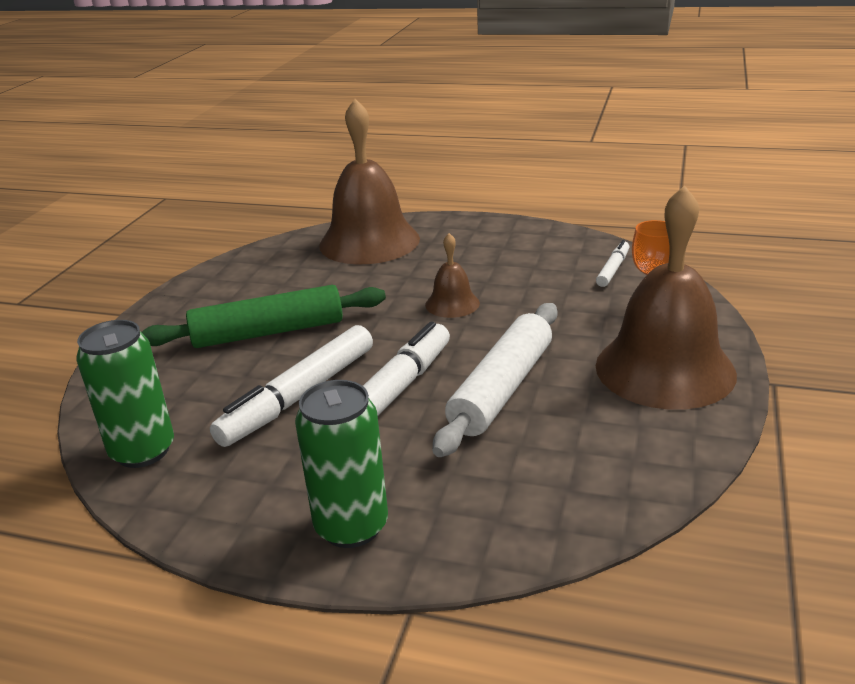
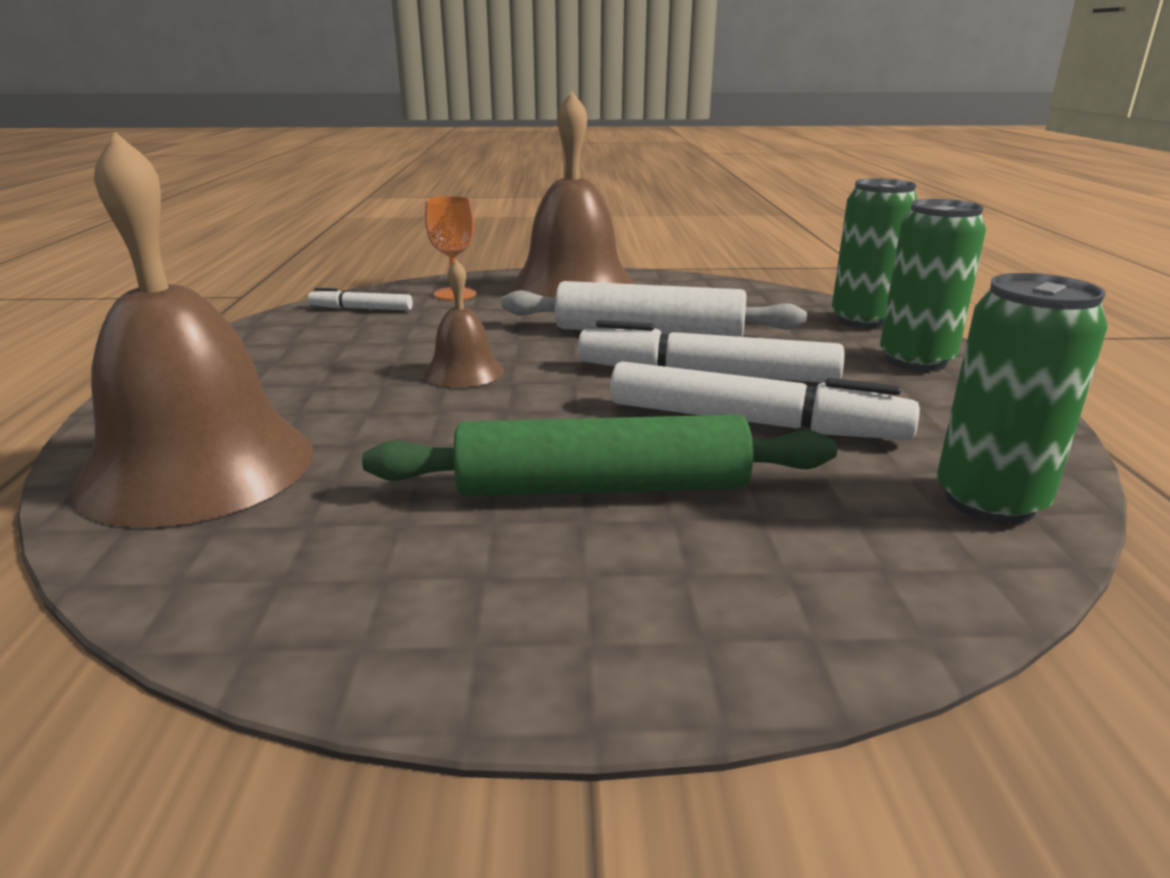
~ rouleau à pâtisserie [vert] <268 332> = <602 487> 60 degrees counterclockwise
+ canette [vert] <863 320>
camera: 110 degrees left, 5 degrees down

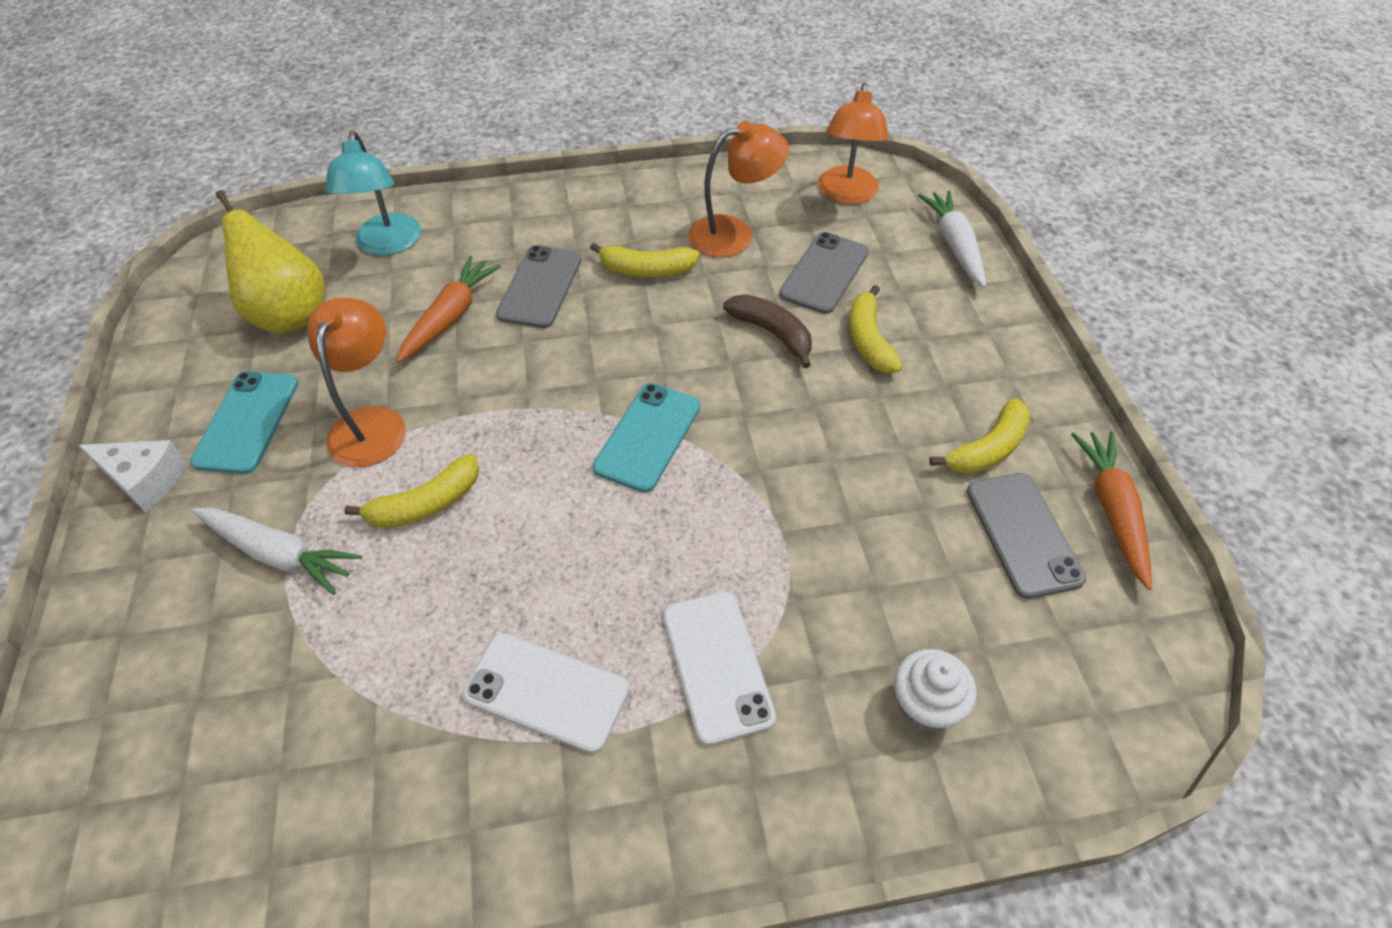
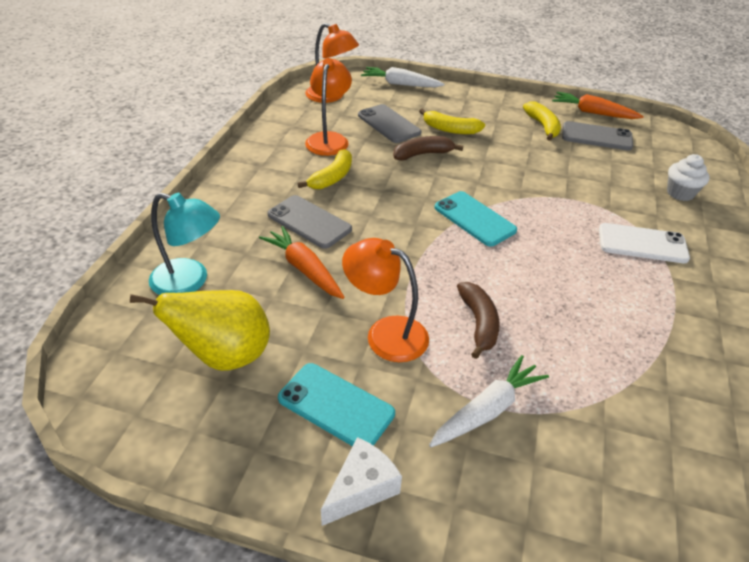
~ banane [jaune] <426 504> to banane [marron] <478 323>
- téléphone [blanc] <546 692>
camera: 65 degrees left, 10 degrees down

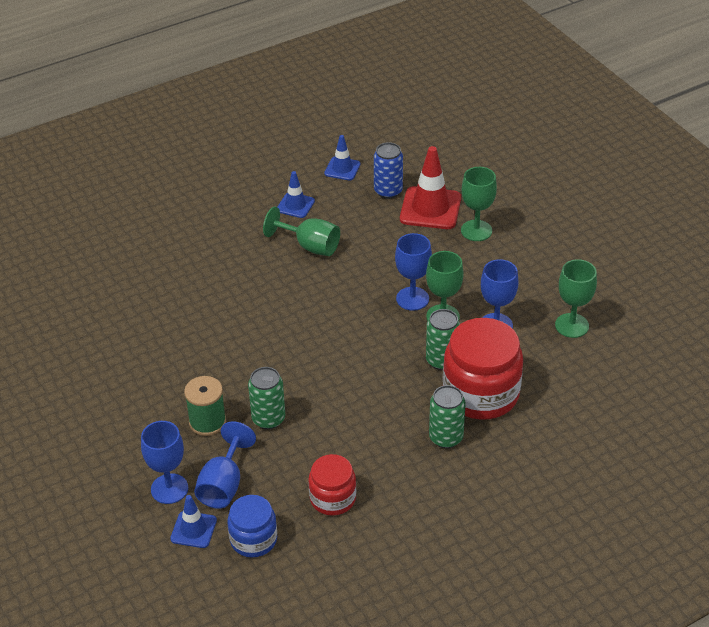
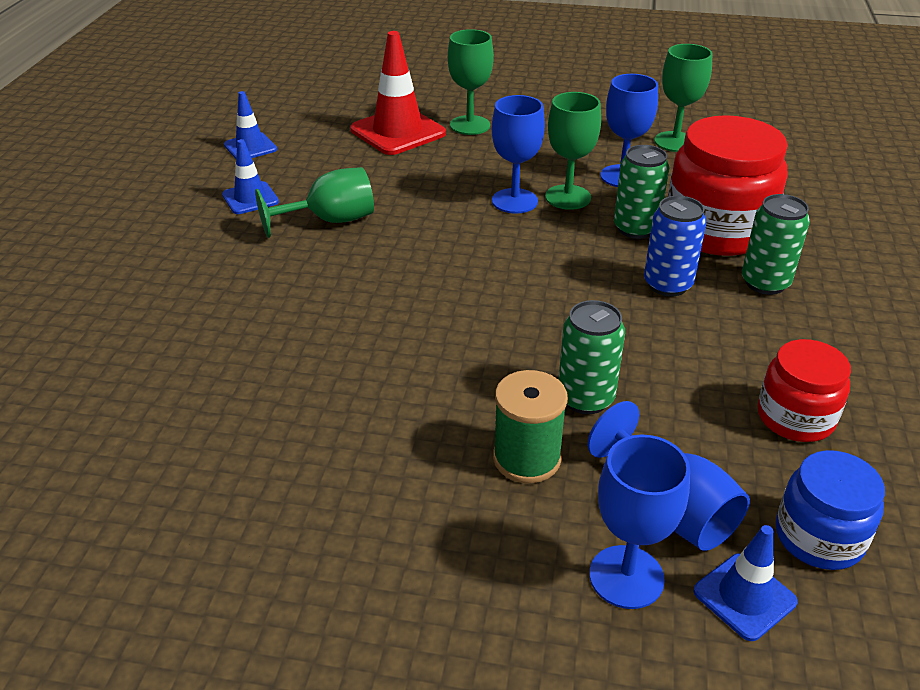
~ canette [bleu] <388 191> to <667 284>
camera: 50 degrees left, 5 degrees down

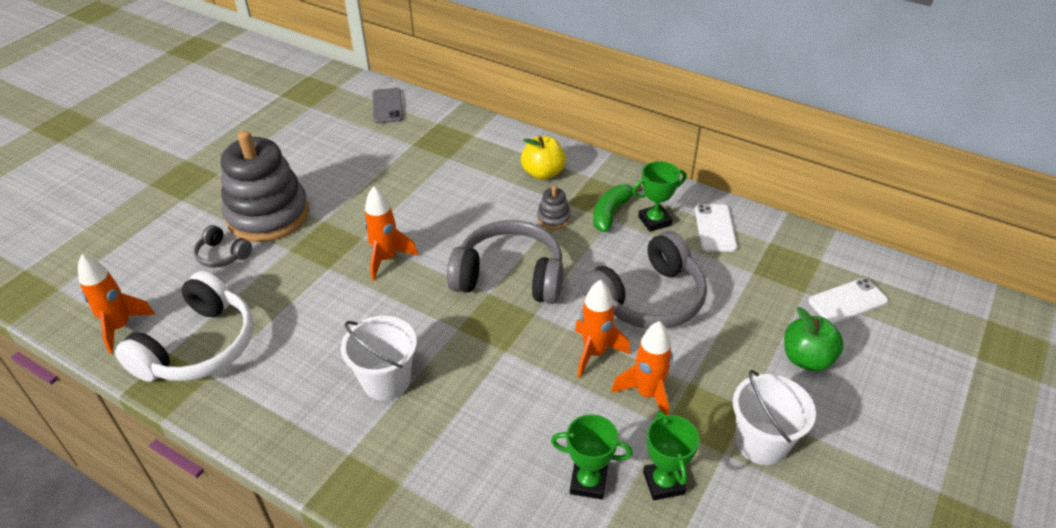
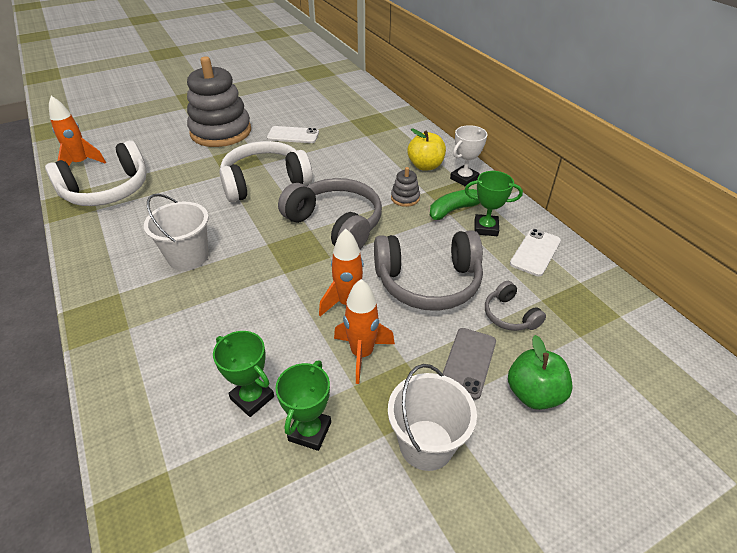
~ fusée [orange] <386 259> to casque audio [blanc] <265 182>
~ téléphone [blanc] <847 301> to <293 135>
~ téléphone [gris] <387 106> to <468 362>
+ trophée [blanc] <464 178>
~ casque audio [gris] <222 255> to <509 315>
camera: 30 degrees right, 0 degrees up

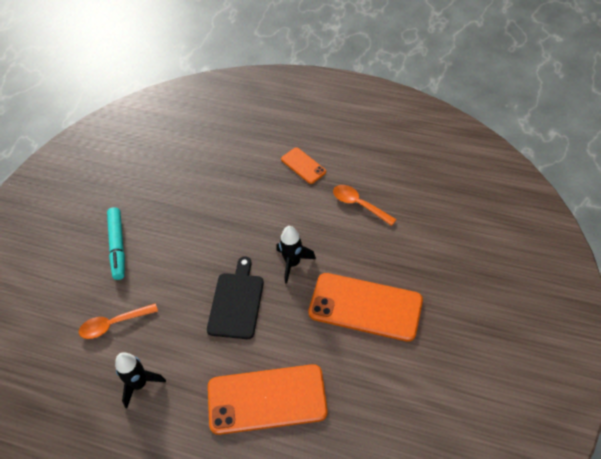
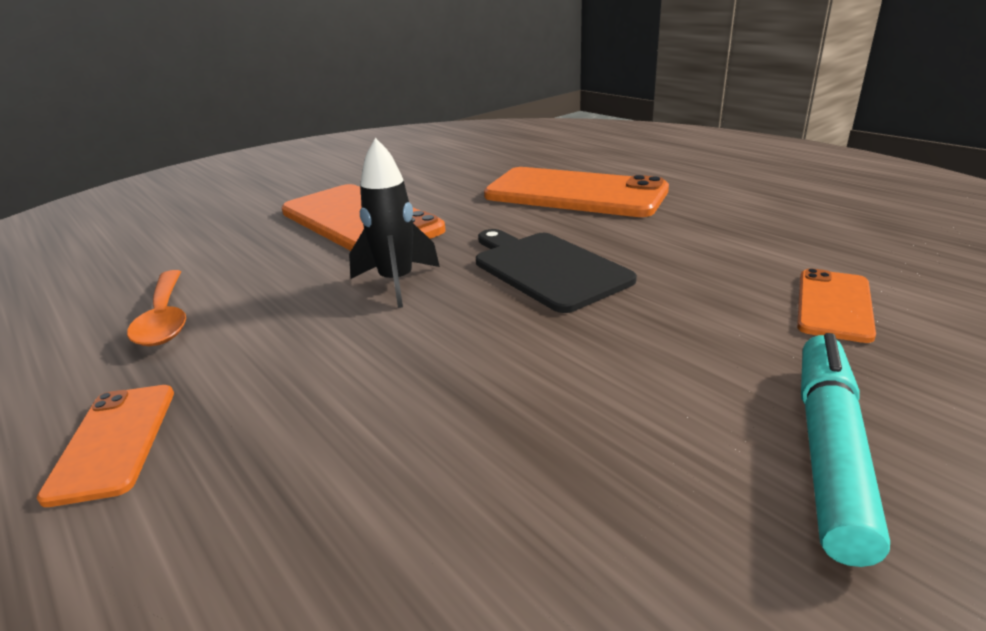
~ planche à découper [noir] <236 302> = <546 269> 105 degrees clockwise
~ cuillère [orange] <113 324> to téléphone [orange] <833 305>
- fusée [noir] <139 384>
camera: 150 degrees left, 25 degrees down

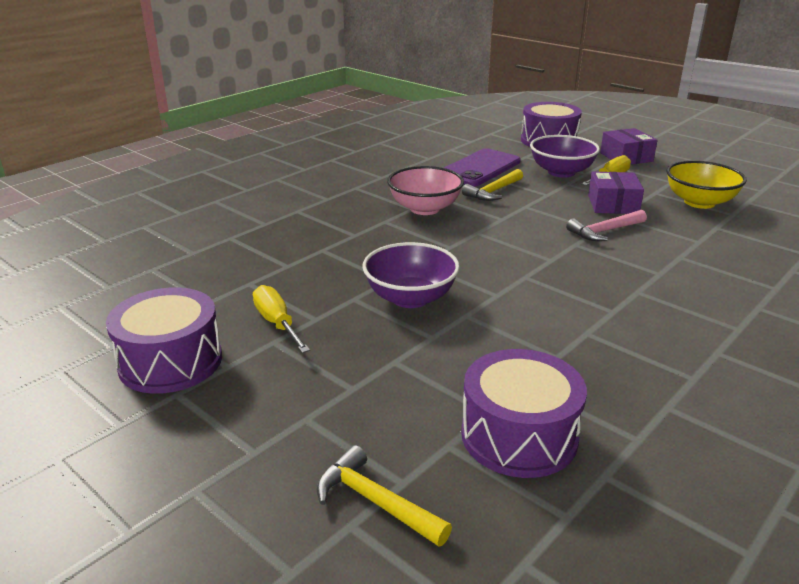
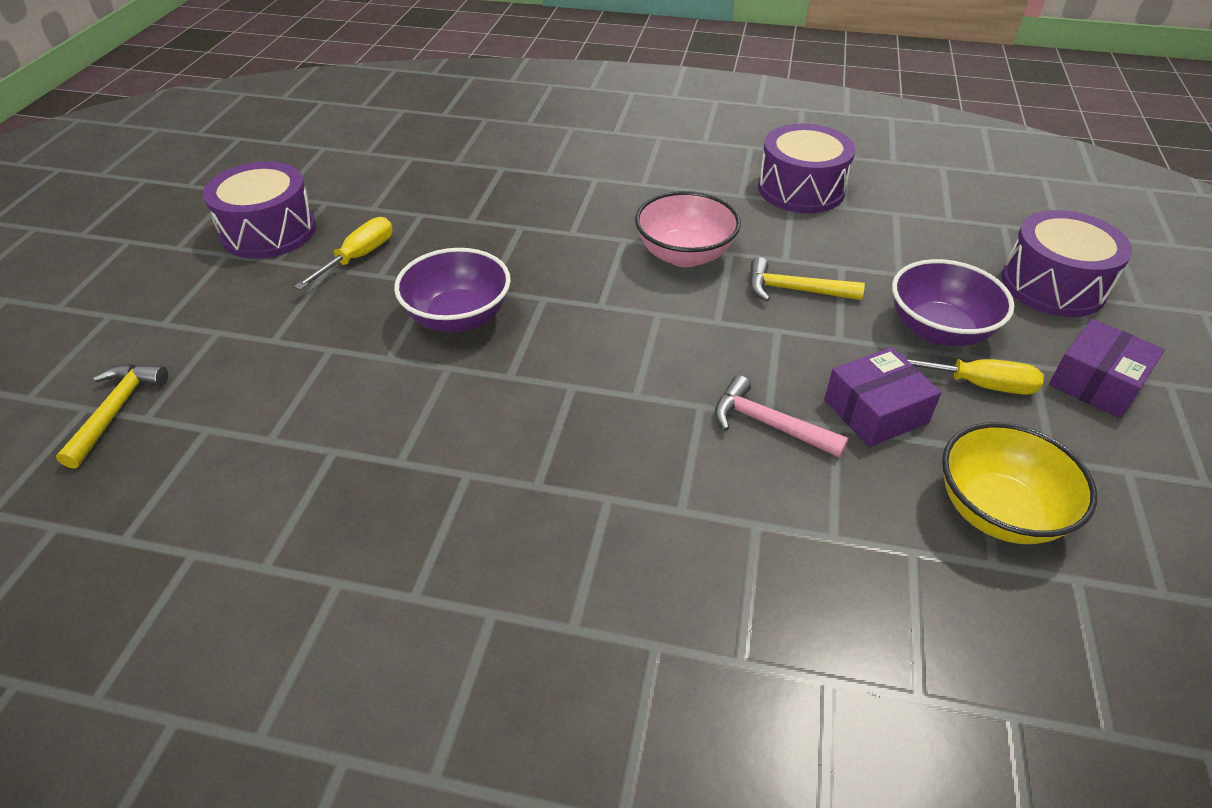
~ tambour [violet] <519 435> to <801 189>
- téléphone [violet] <480 168>
camera: 60 degrees right, 15 degrees up

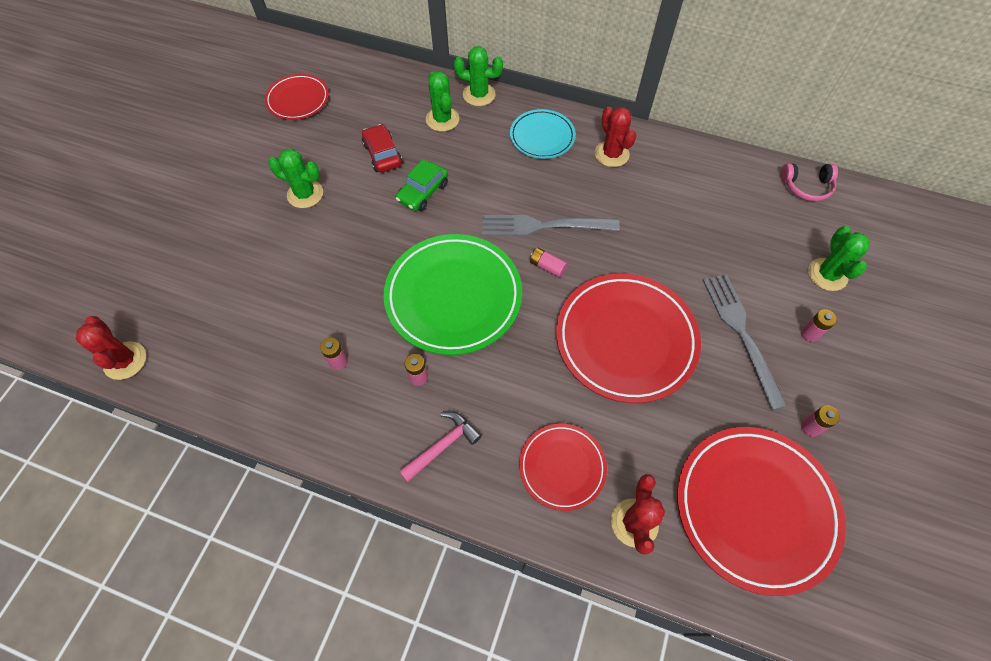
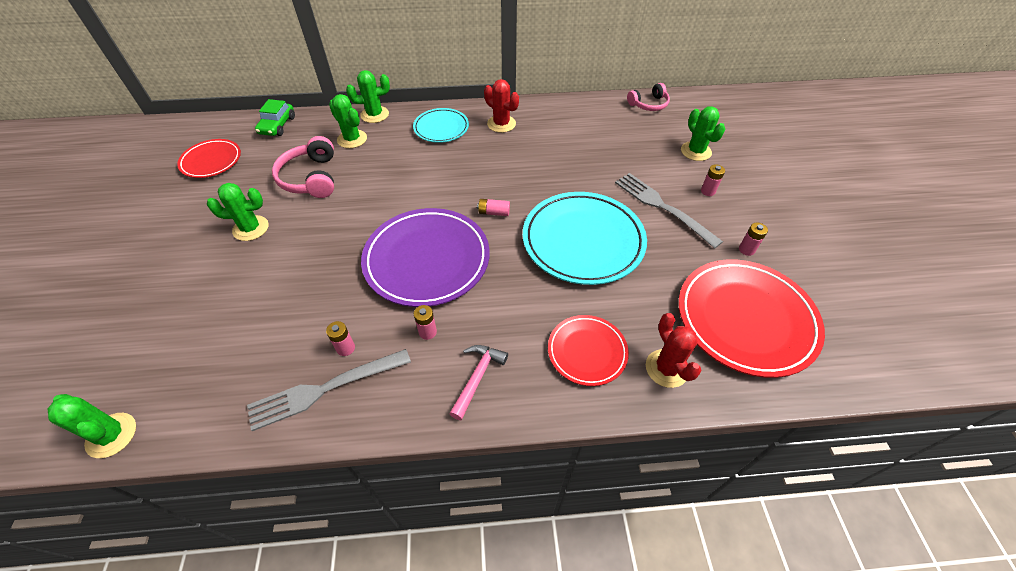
~ cactus [rouge] <125 360> to cactus [vert] <111 435>
~ fourchette [gris] <543 226> to <324 389>
~ voiture [vert] <423 192> to <277 125>
~ voiture [rouge] <383 154> to casque audio [rose] <311 178>
~ assiette [vert] <453 296> to assiette [violet] <427 260>
~ assiette [rouge] <625 339> to assiette [turquoise] <583 241>
camera: 25 degrees left, 10 degrees down

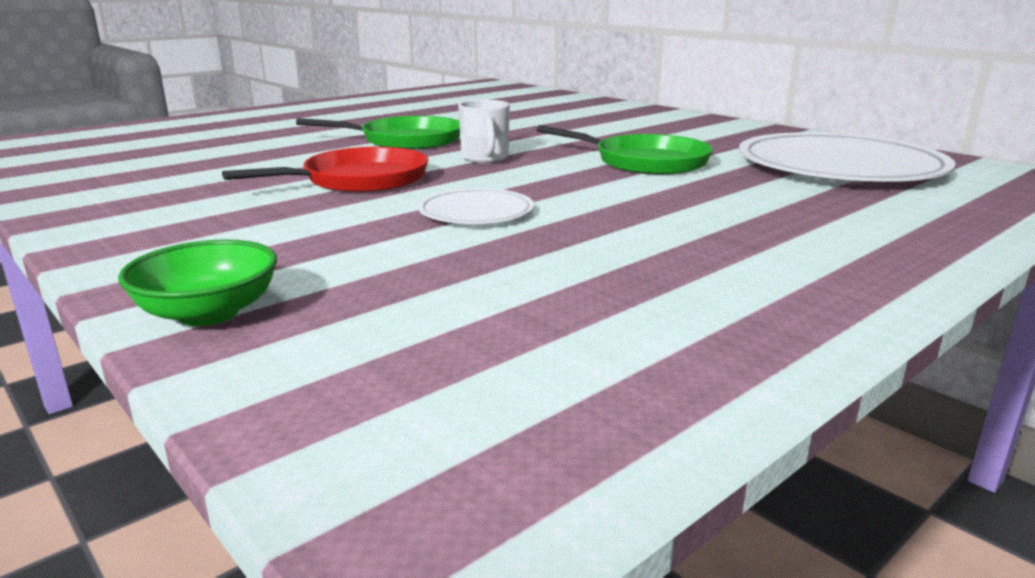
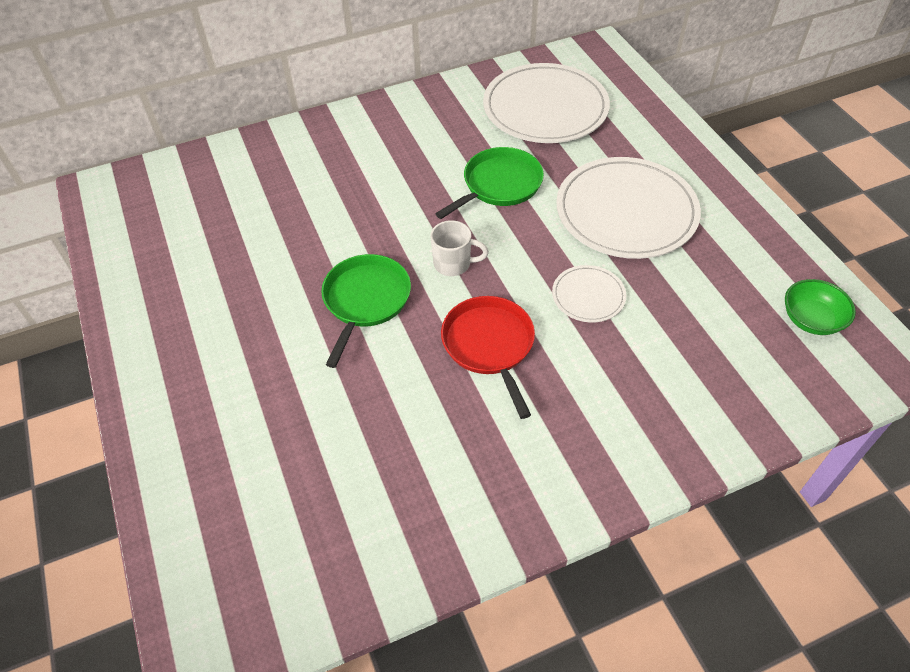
+ assiette [blanc] <626 211>
~ bol [vert] <208 313> to <811 319>
camera: 70 degrees left, 30 degrees up

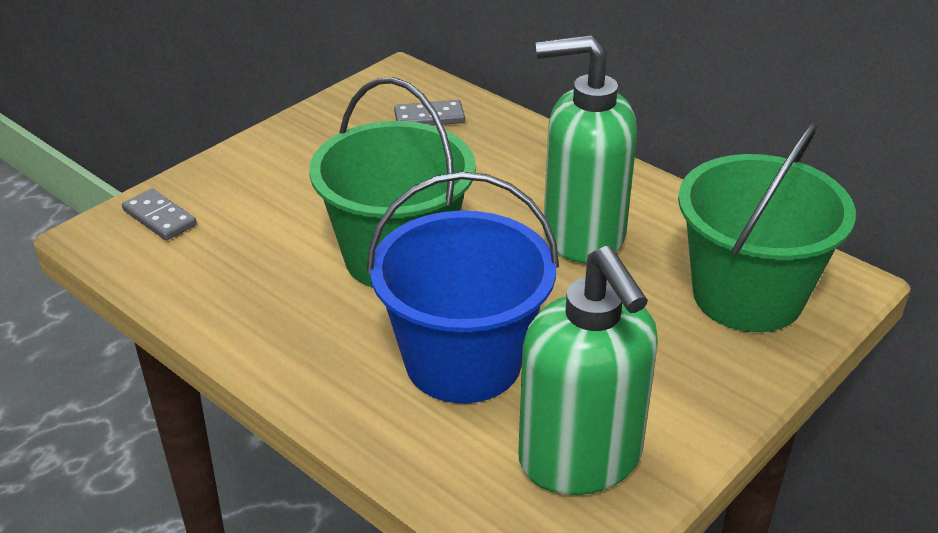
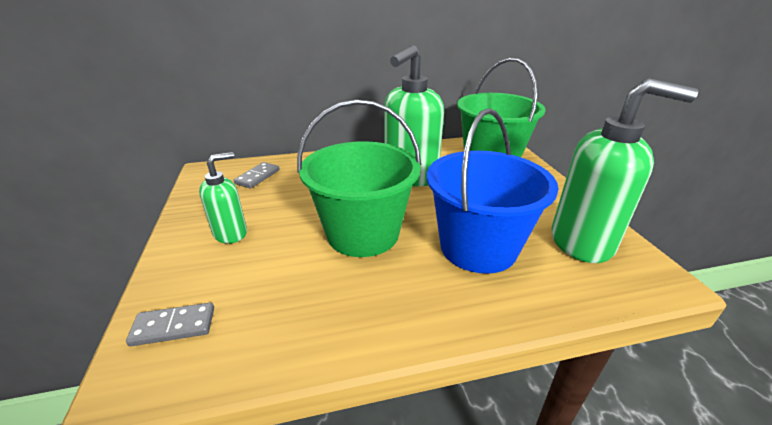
+ distributeur de savon [vert] <231 233>
camera: 55 degrees left, 5 degrees down

